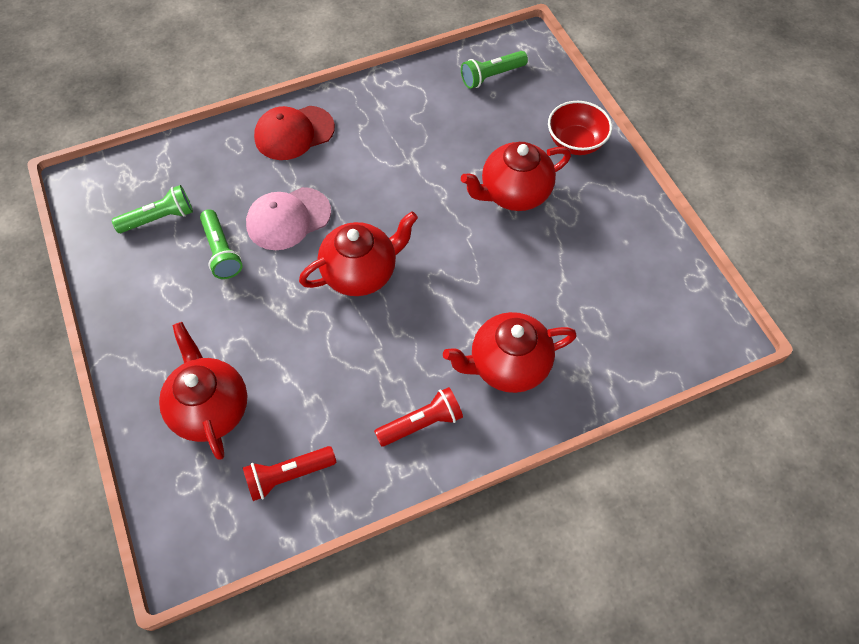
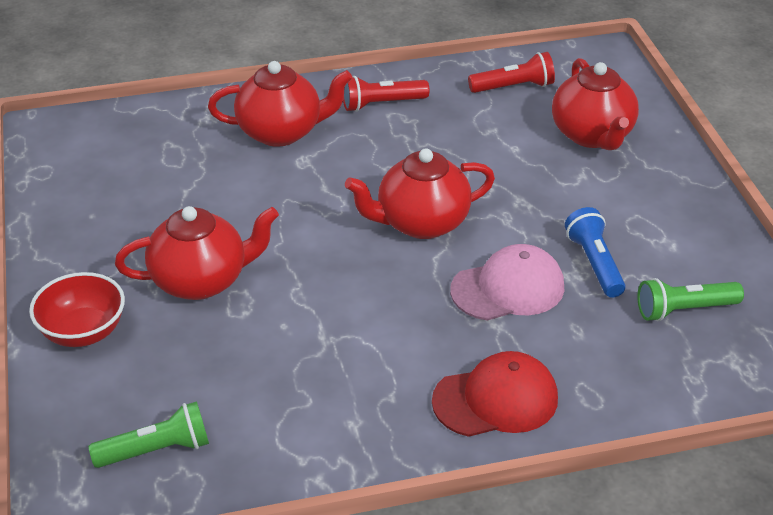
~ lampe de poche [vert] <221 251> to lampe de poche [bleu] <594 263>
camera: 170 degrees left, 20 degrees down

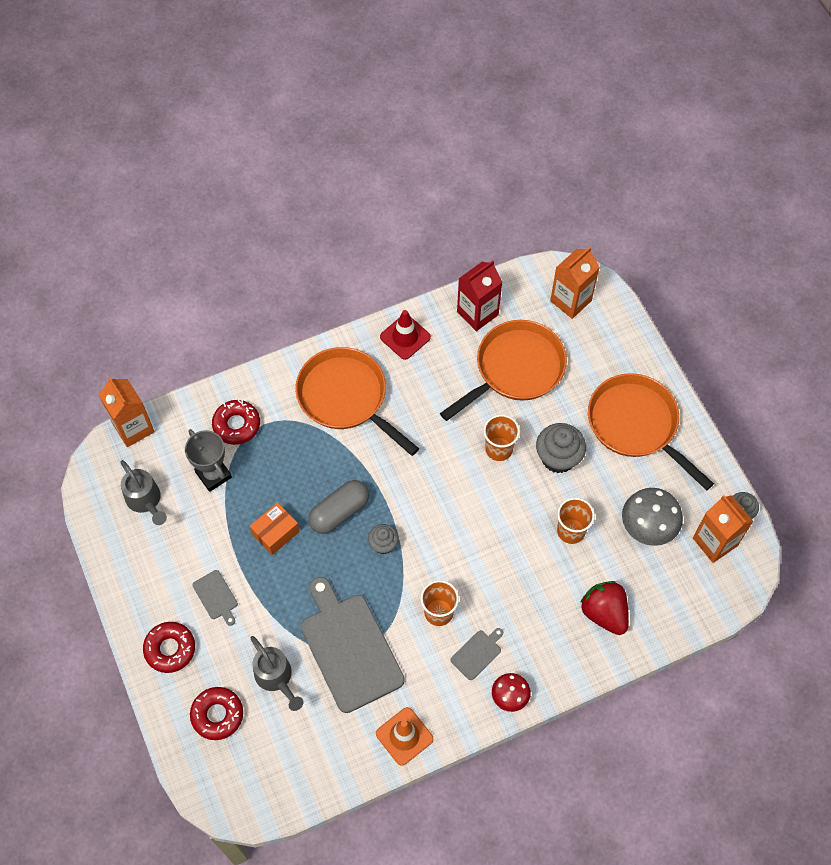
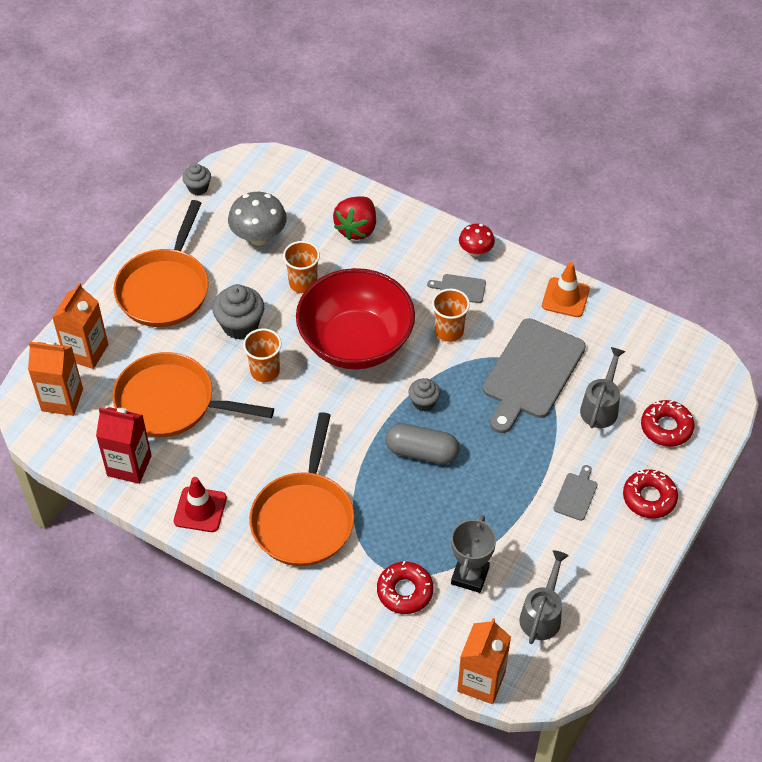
~ brique de lait [orange] <715 542> to <86 352>
+ bol [rouge] <356 342>
- boîte [orange] <276 533>
camera: 125 degrees left, 10 degrees down

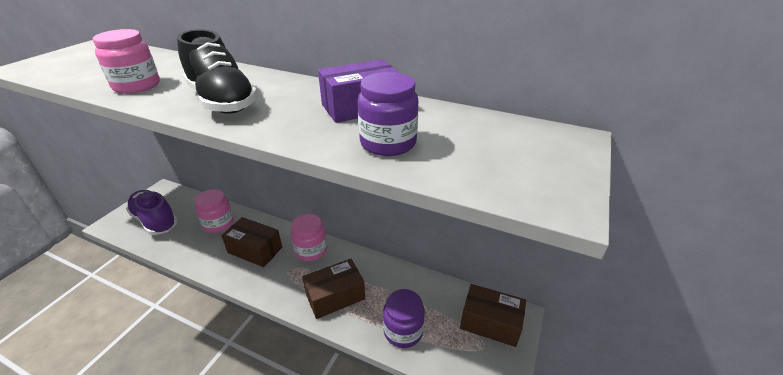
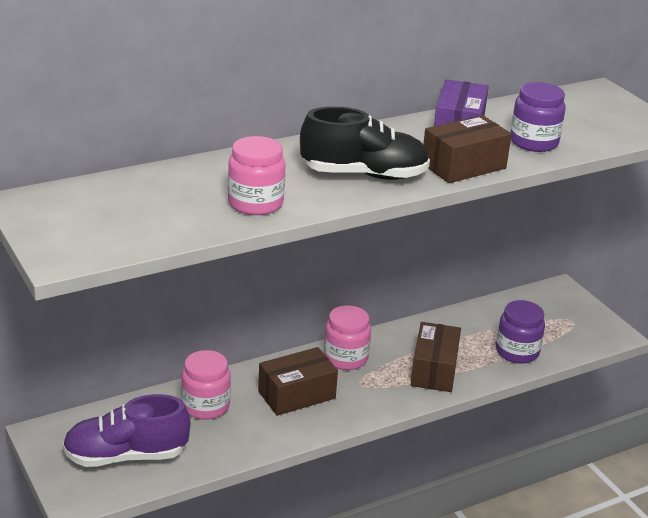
~ boîte [marron] <490 323> to <463 166>
camera: 55 degrees left, 5 degrees down

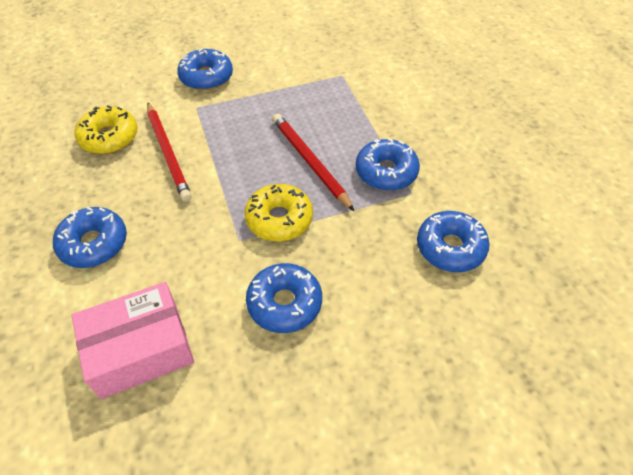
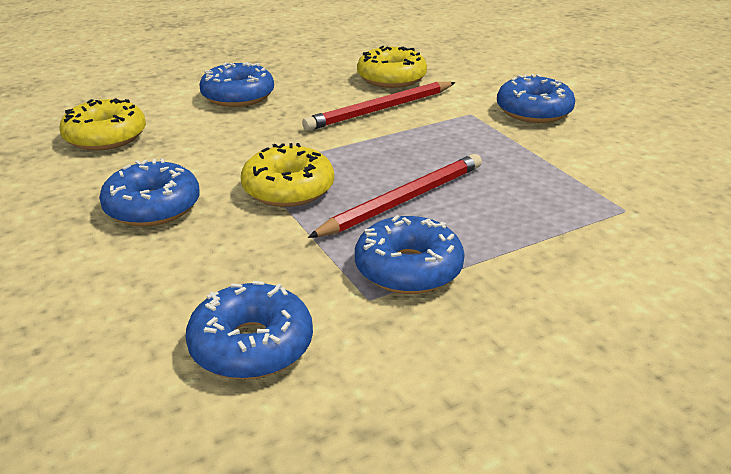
~ boîte [rose] <140 349> to beignet [jaune] <105 137>
camera: 80 degrees right, 20 degrees down

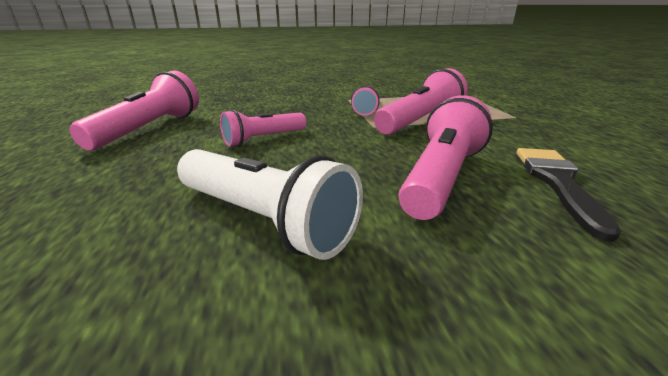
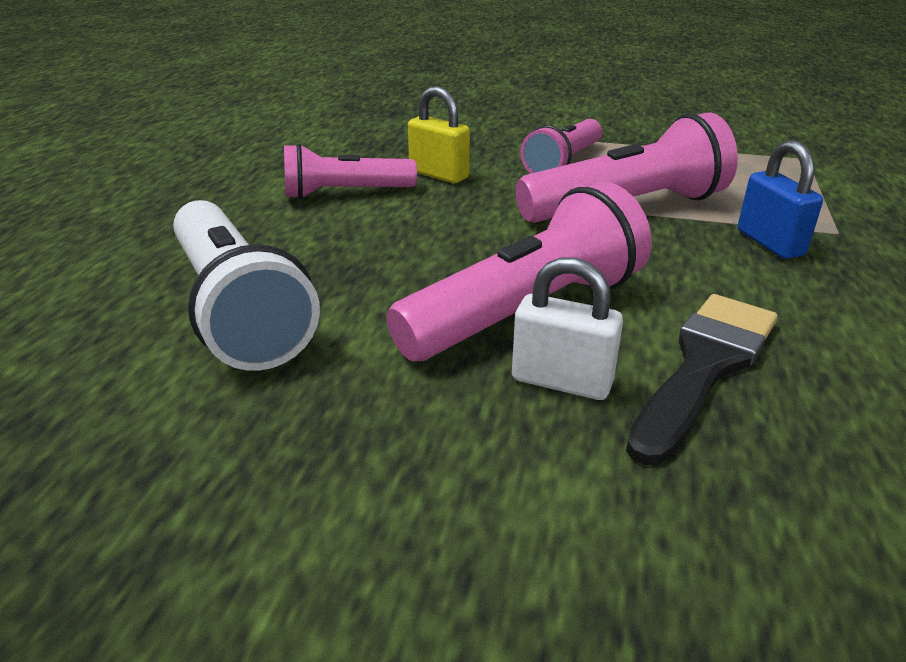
+ cadenas [jaune] <439 175>
+ cadenas [blanc] <561 381>
+ cadenas [bleu] <770 243>
- lampe de poche [rose] <149 129>
camera: 25 degrees right, 5 degrees up

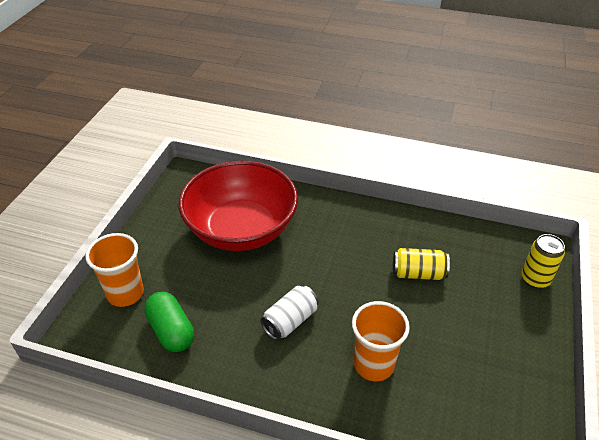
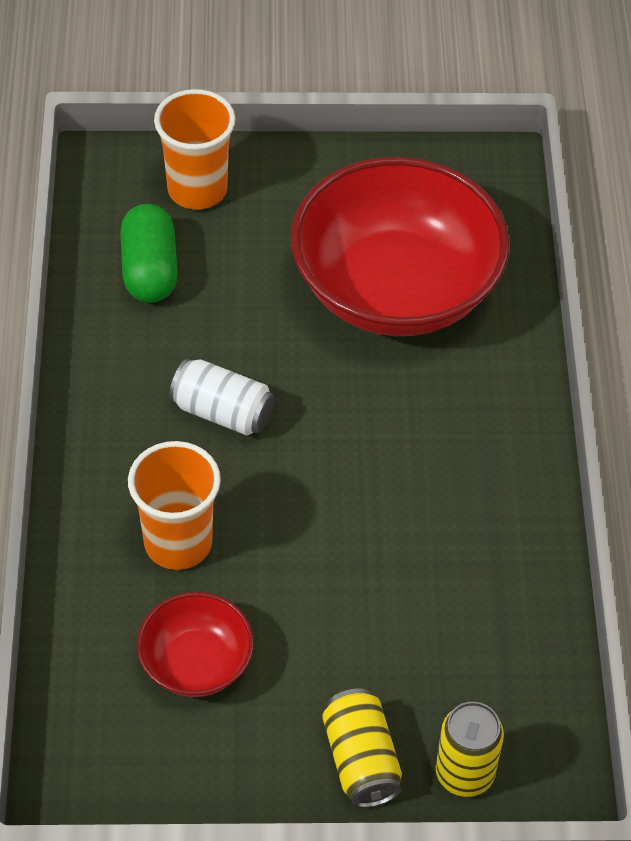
~ gélule [vert] <171 331> = <150 270> 45 degrees counterclockwise
+ bol [rouge] <196 663>
~ canette [jaune] <418 273> to <361 760>
camera: 70 degrees right, 10 degrees up

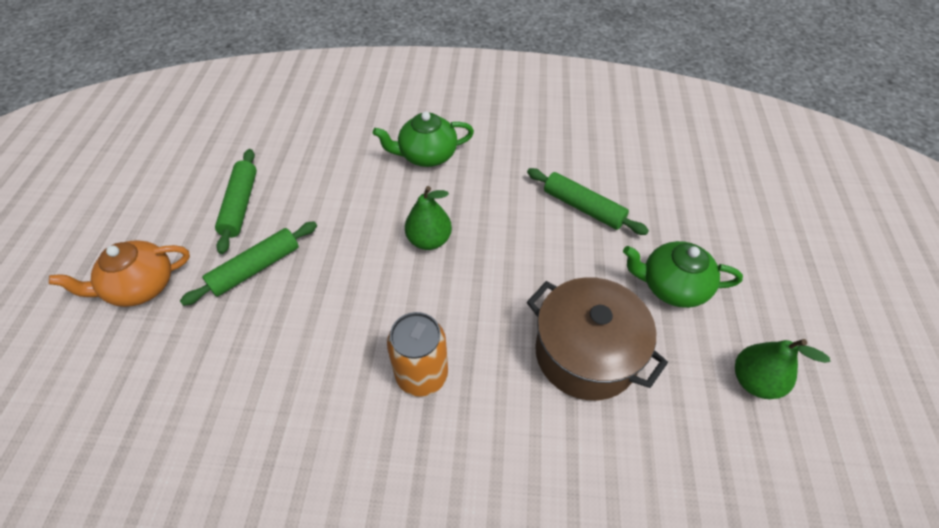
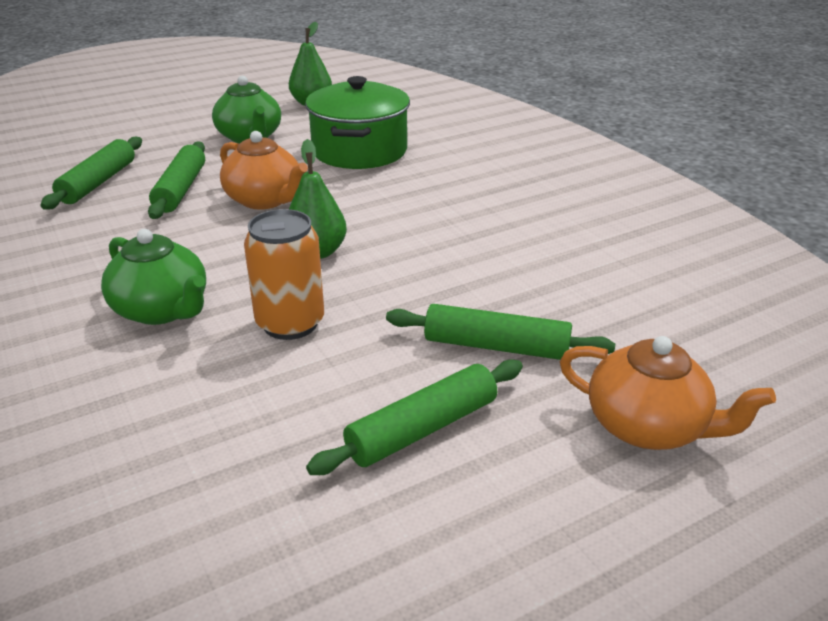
+ rouleau à pâtisserie [vert] <98 182>
+ théière [orange] <265 200>
~ canette [orange] <422 375> to <290 323>
~ marmite [marron] <586 353> to marmite [vert] <359 151>
camera: 125 degrees left, 20 degrees down

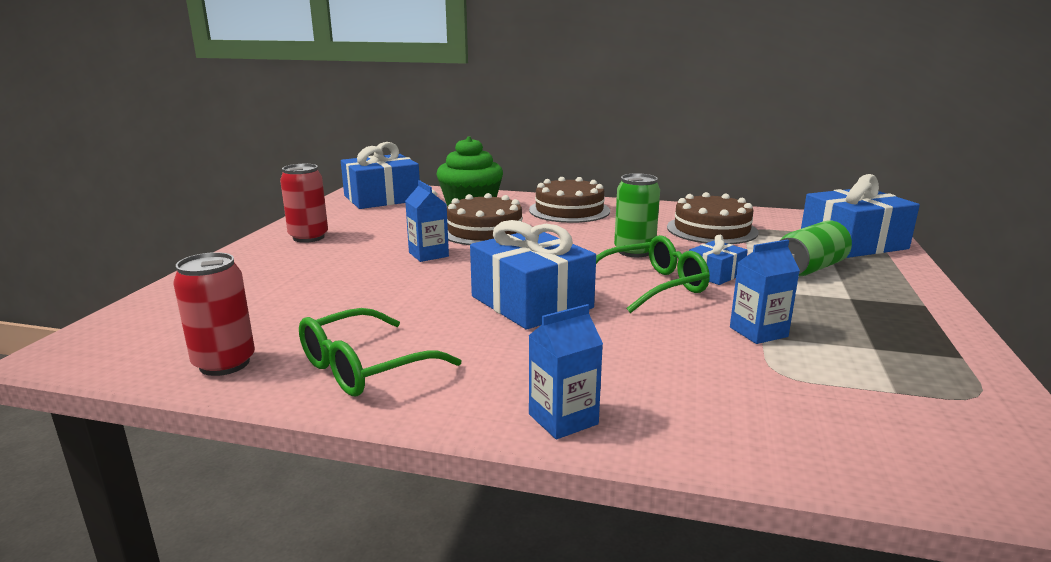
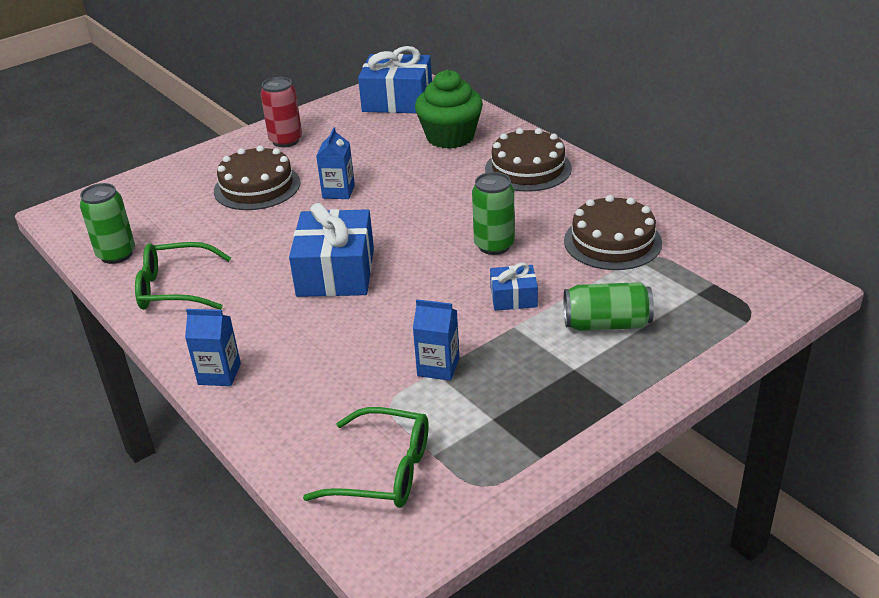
~ canette [rouge] <224 364> to canette [vert] <116 254>
~ gâteau [marron] <484 231> to <257 187>
~ lunettes [vert] <653 286> to <383 471>
- cadeau [bleu] <853 243>
camera: 40 degrees right, 15 degrees up

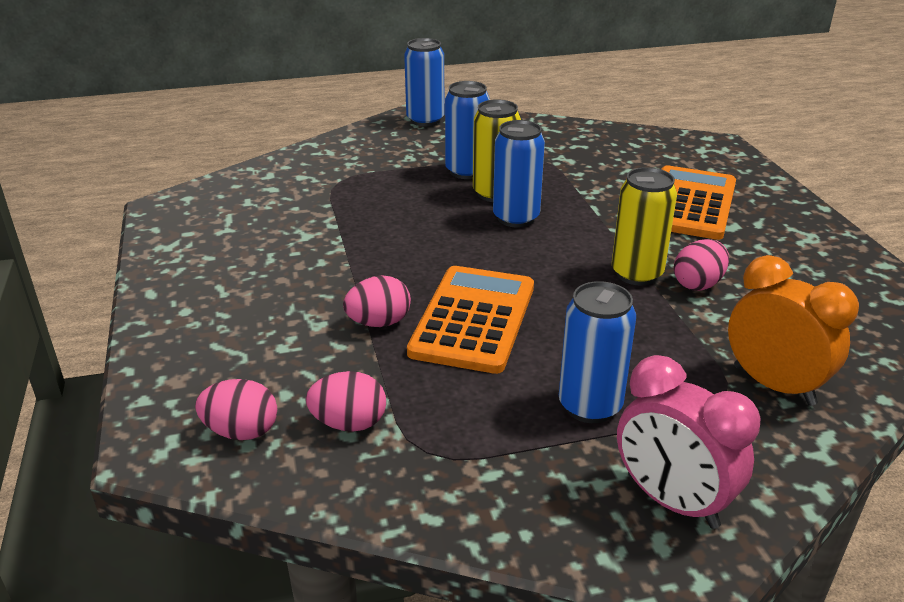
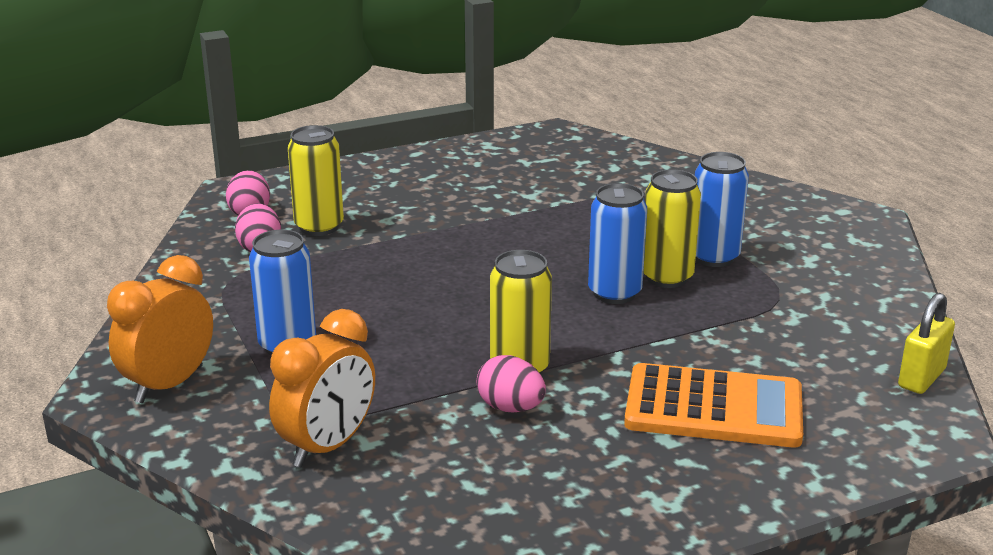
~ réveil [rose] <672 501> to réveil [orange] <169 384>
+ canette [jaune] <319 227>
+ cadenas [jaune] <921 378>
- œuf [rose] <379 322>
- canette [bleu] <425 120>
- calculatrice [orange] <473 319>
camera: 80 degrees right, 5 degrees down

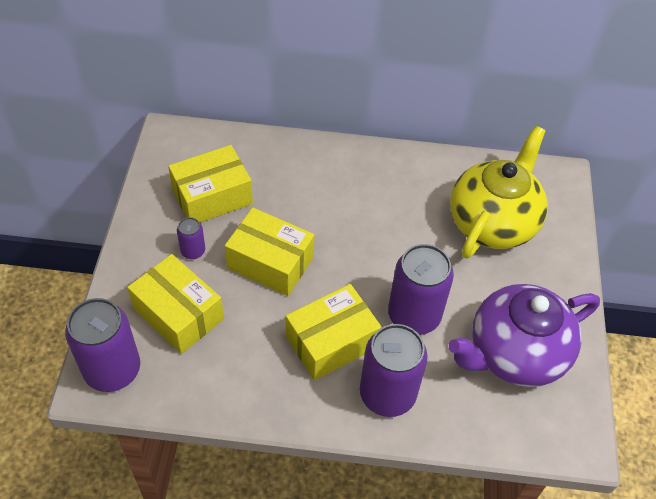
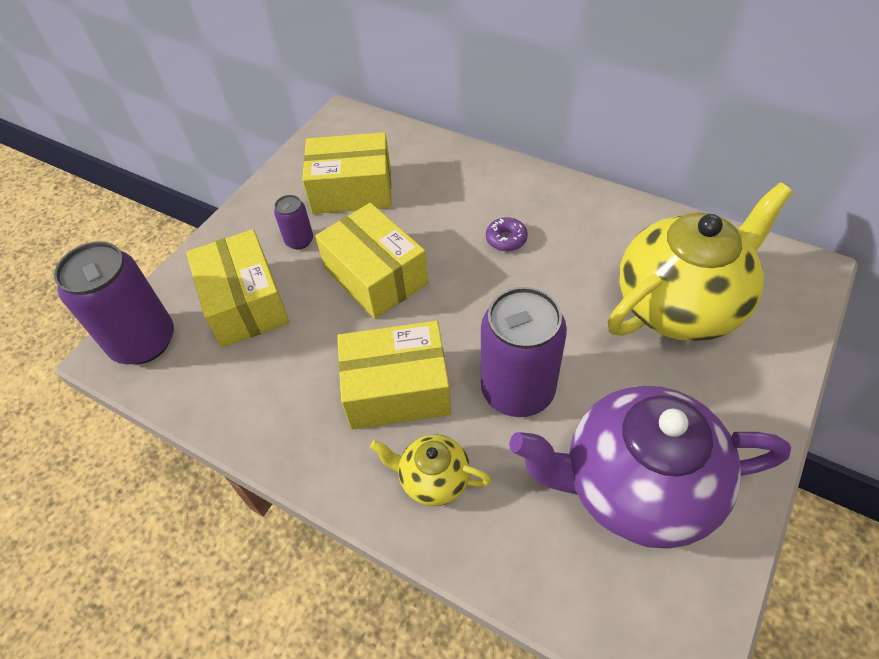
~ canette [violet] <387 394> to théière [jaune] <433 479>
+ beignet [violet] <506 239>
camera: 30 degrees right, 0 degrees up

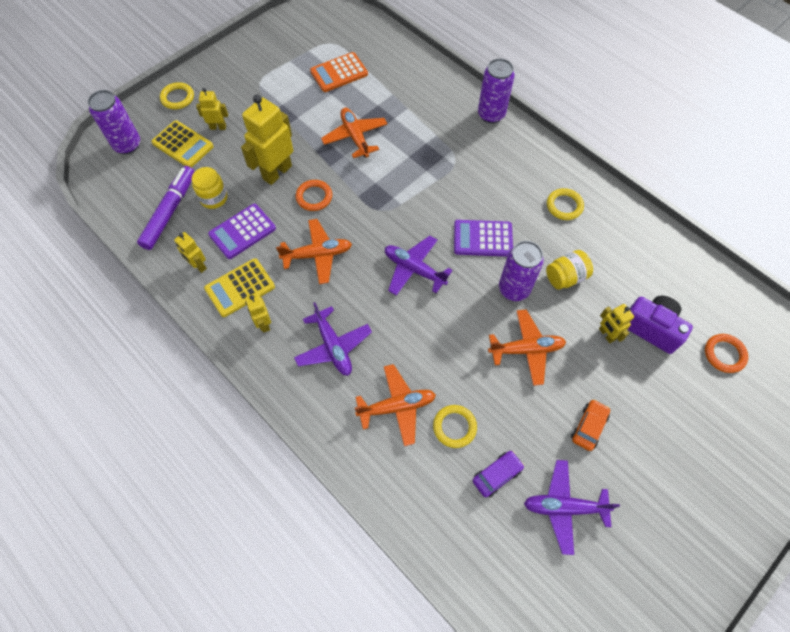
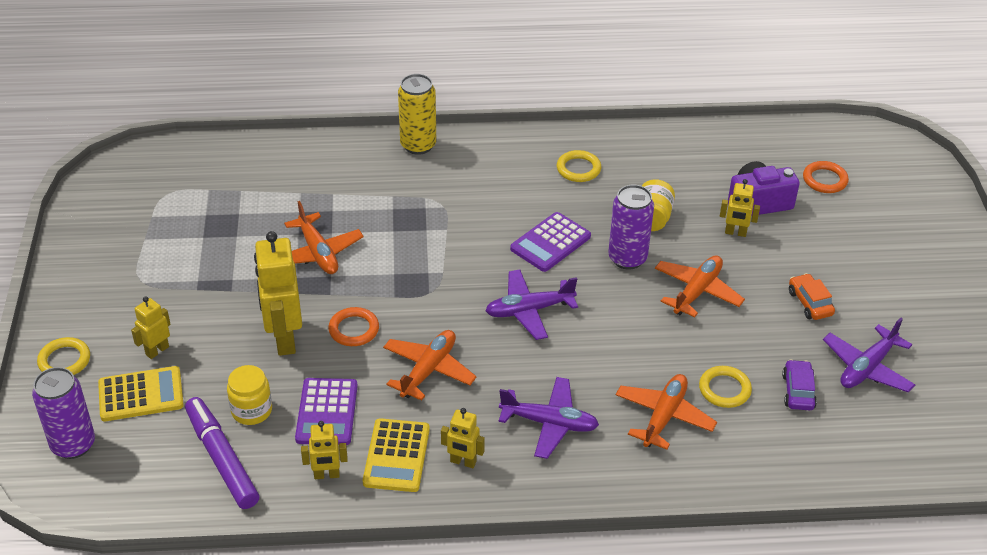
~ avion [orange] <355 137> = <318 253> 135 degrees counterclockwise
~ canette [violet] <491 115> to canette [jaune] <418 145>
- calculatrice [orange] <339 73>
camera: 50 degrees left, 20 degrees down

